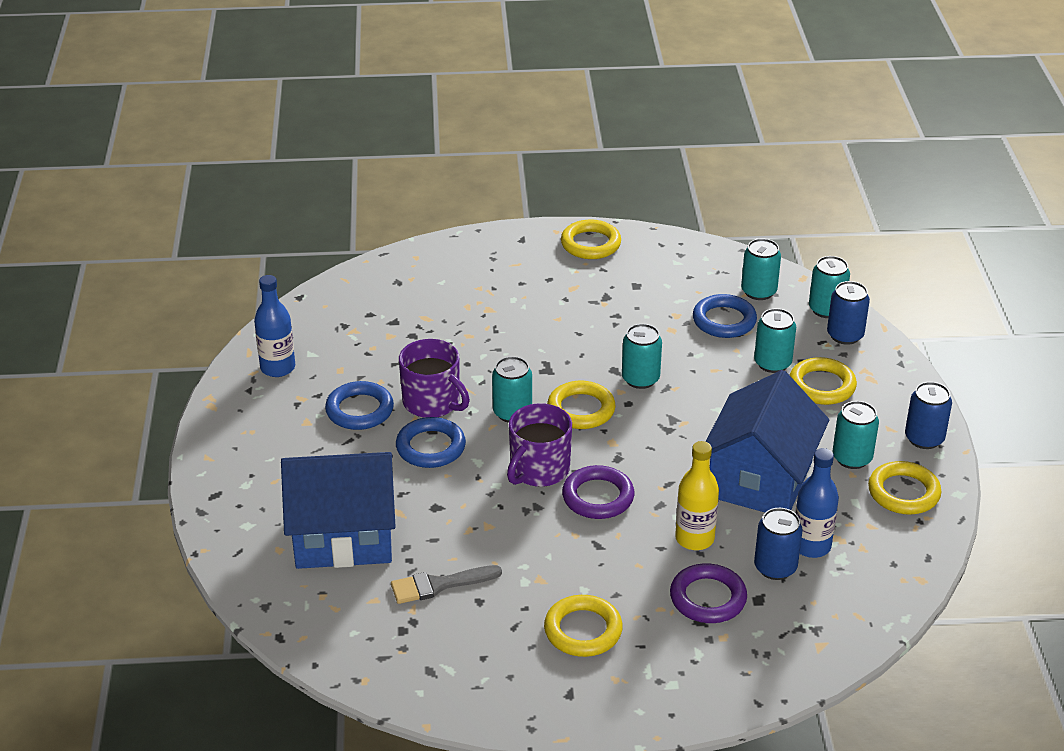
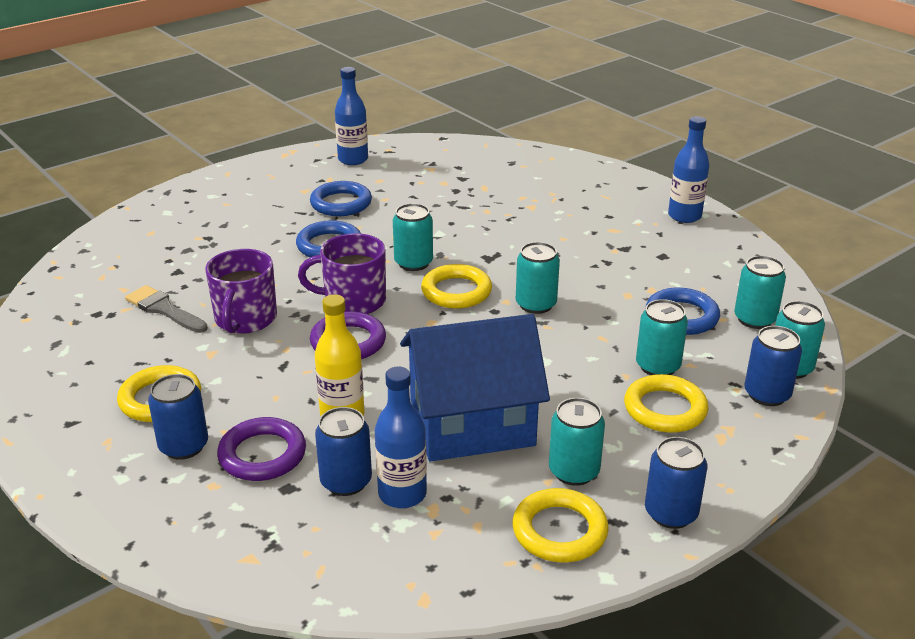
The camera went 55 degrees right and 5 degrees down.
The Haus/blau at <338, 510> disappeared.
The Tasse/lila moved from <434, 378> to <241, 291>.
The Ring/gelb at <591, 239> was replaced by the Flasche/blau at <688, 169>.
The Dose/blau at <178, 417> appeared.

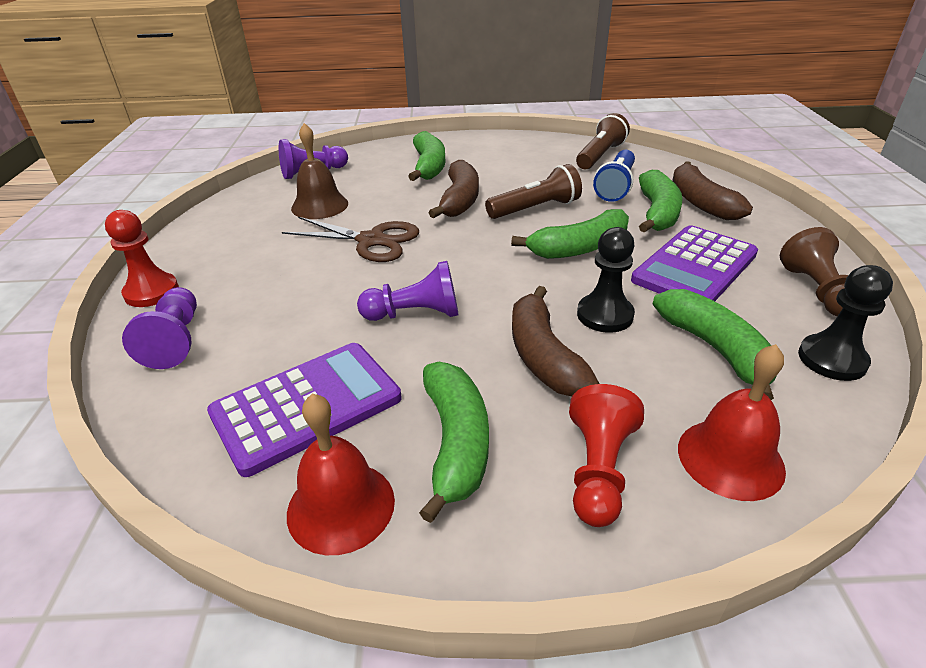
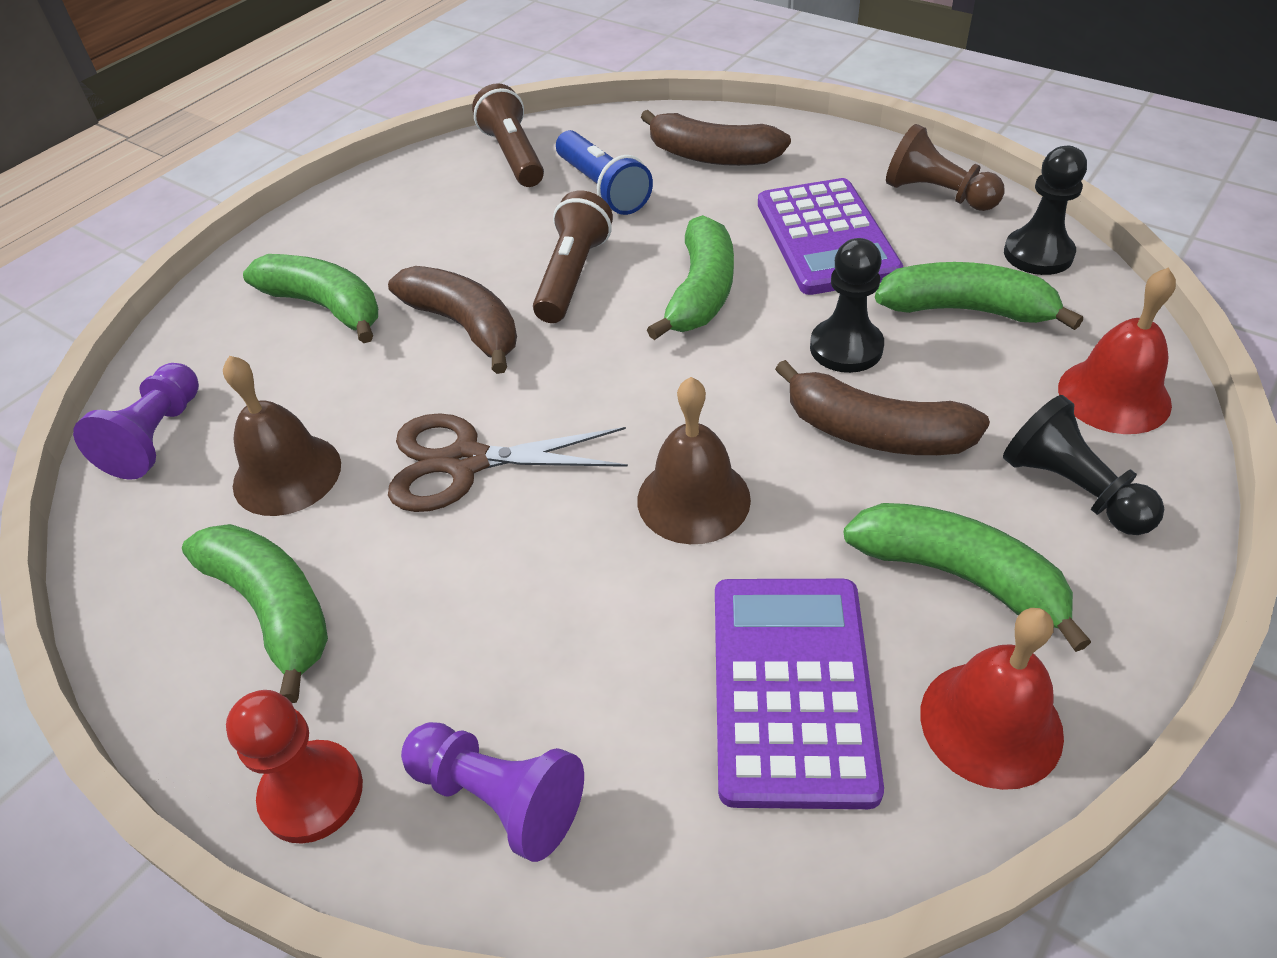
The camera went 50 degrees left and 10 degrees up.
The Schere/braun at <350, 239> turned 150 degrees counterclockwise.
The Bauer/lila at <407, 291> was replaced by the Glocke/braun at <694, 460>.
The Bauer/rot at <606, 455> became the Bauer/schwarz at <1083, 465>.
The Banane/grün moved from <661, 201> to <255, 613>.

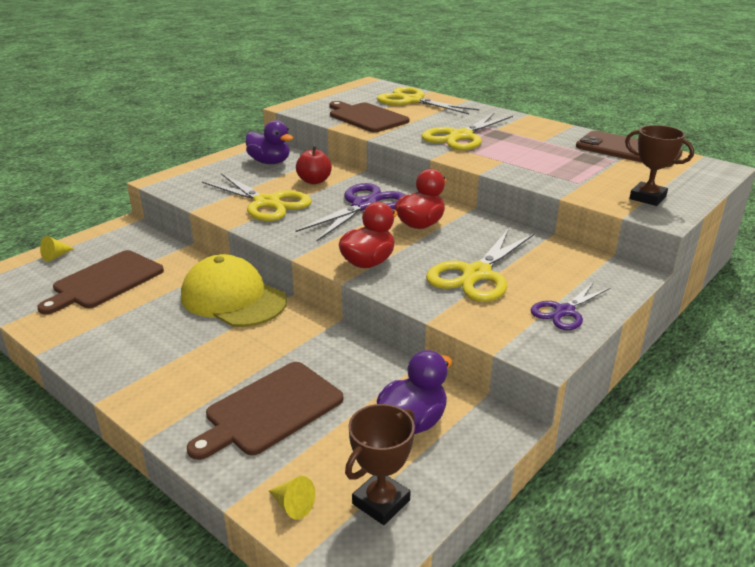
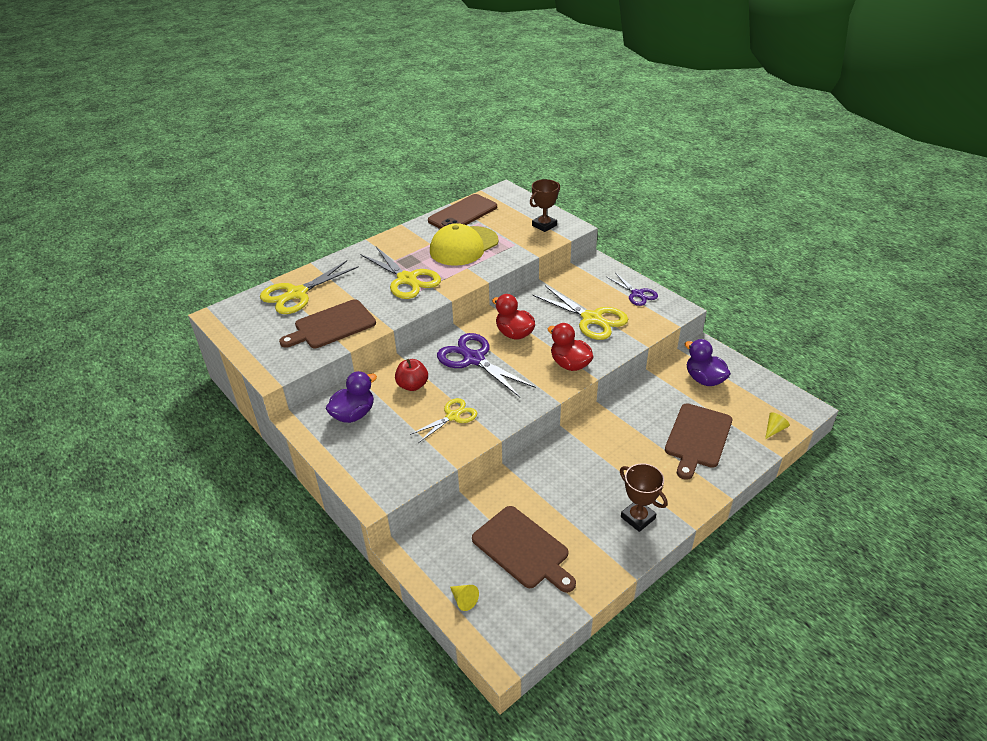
The camera went 80 degrees left and 10 degrees up.
The Kappe/gelb moved from <234, 290> to <464, 244>.
The Schneidebrett/braun at <265, 411> turned 60 degrees clockwise.
The Schere/gelb at <257, 197> changed to 0.60 times the size.
The Pokal/braun moved from <380, 464> to <643, 497>.

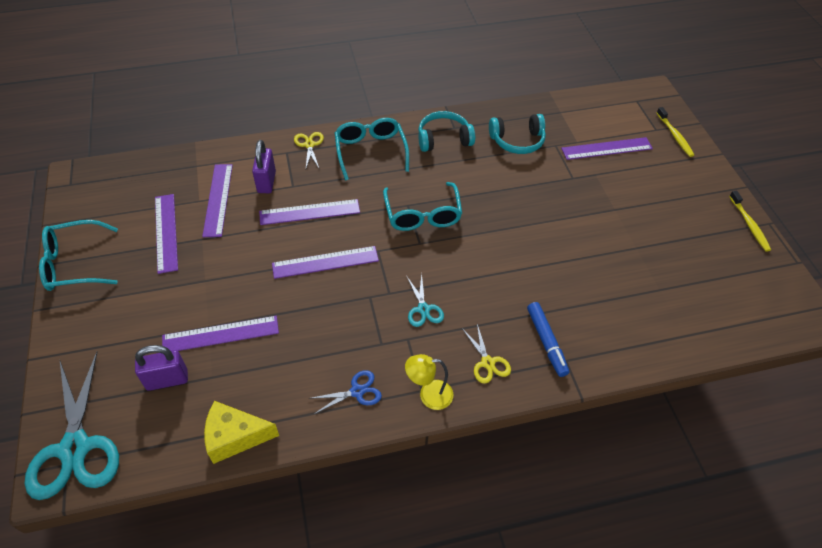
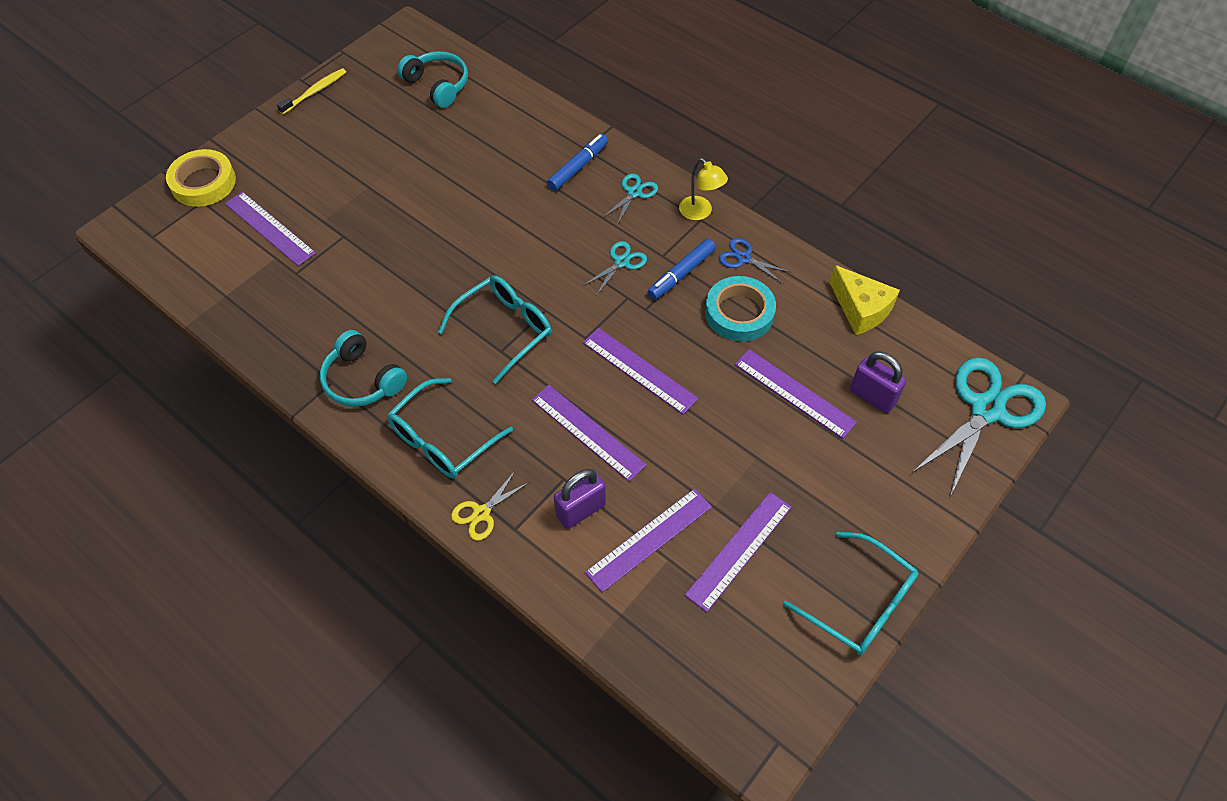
The camera went 125 degrees left and 5 degrees up.
The Schere/gelb at <487, 353> became the Schere/türkis at <630, 199>.
The Kopfhörer/türkis moved from <517, 134> to <433, 79>.
The Zahnbürste/gelb at <675, 132> was replaced by the Klebeband/gelb at <201, 178>.
The Filzstift/blau at <682, 269> appeared.
The Klebeband/türkis at <740, 309> appeared.

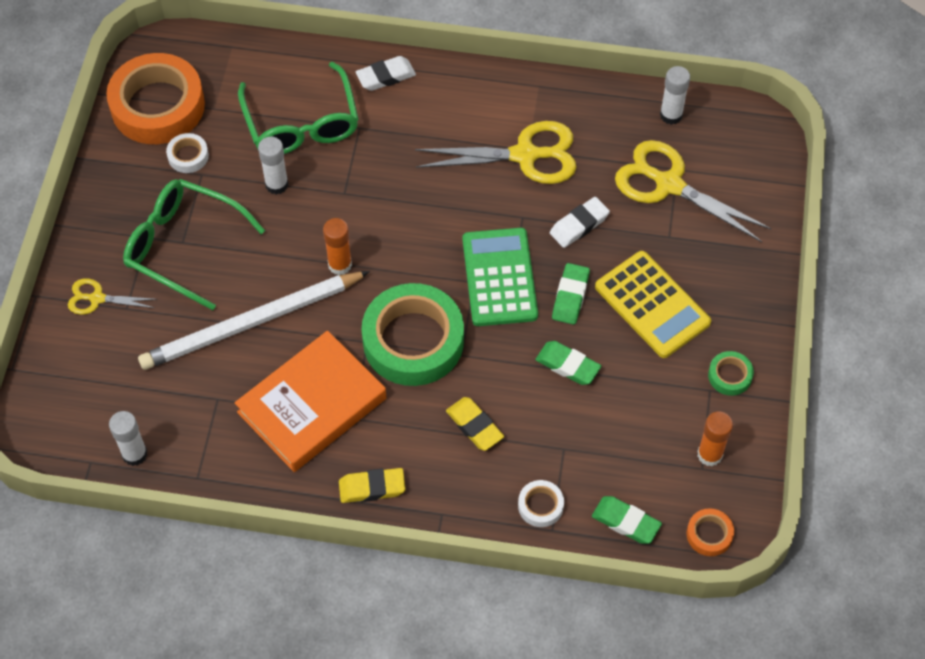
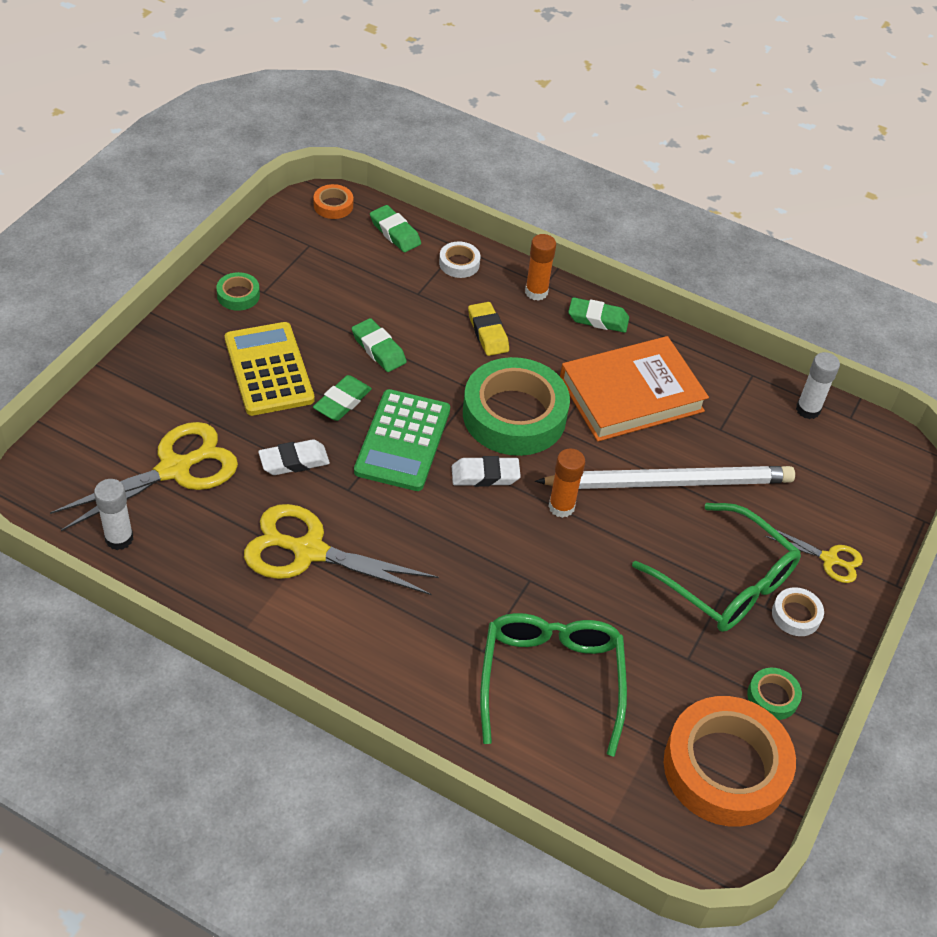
The camera went 165 degrees left and 10 degrees down.
The Klebeband/weiß moved from <187, 153> to <798, 611>.
The Klebestift/weiß at <273, 165> disappeared.
The Radiergummi/gelb at <372, 485> became the Radiergummi/grün at <598, 315>.
The Radiergummi/weiß moved from <386, 73> to <486, 471>.
The Schere/gelb at <693, 191> turned 90 degrees counterclockwise.
The Klebestift/orange moved from <715, 439> to <540, 267>.
The Klebeband/grün at <774, 694> appeared.

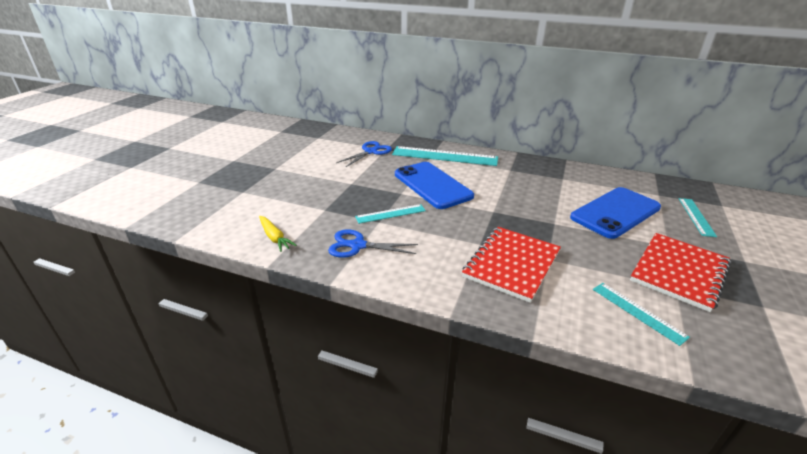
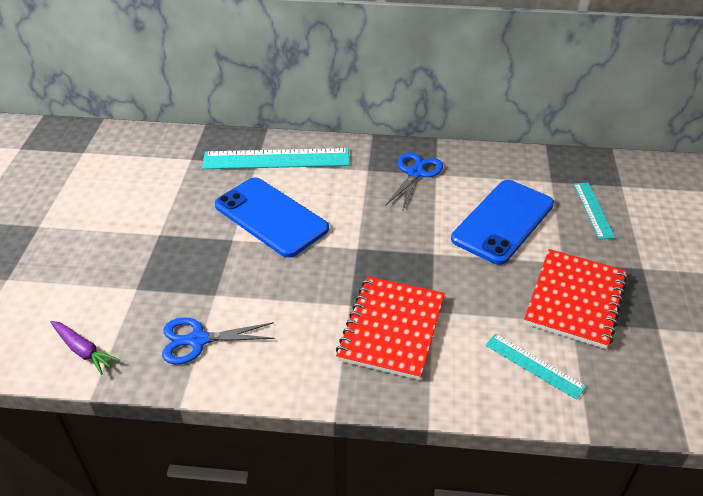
The camera went 15 degrees left and 10 degrees up.
The Karotte/gelb at <278, 234> became the Karotte/lila at <84, 348>.
The Schere/blau moved from <364, 154> to <414, 180>.
The Lineal/türkis at <390, 214> disappeared.

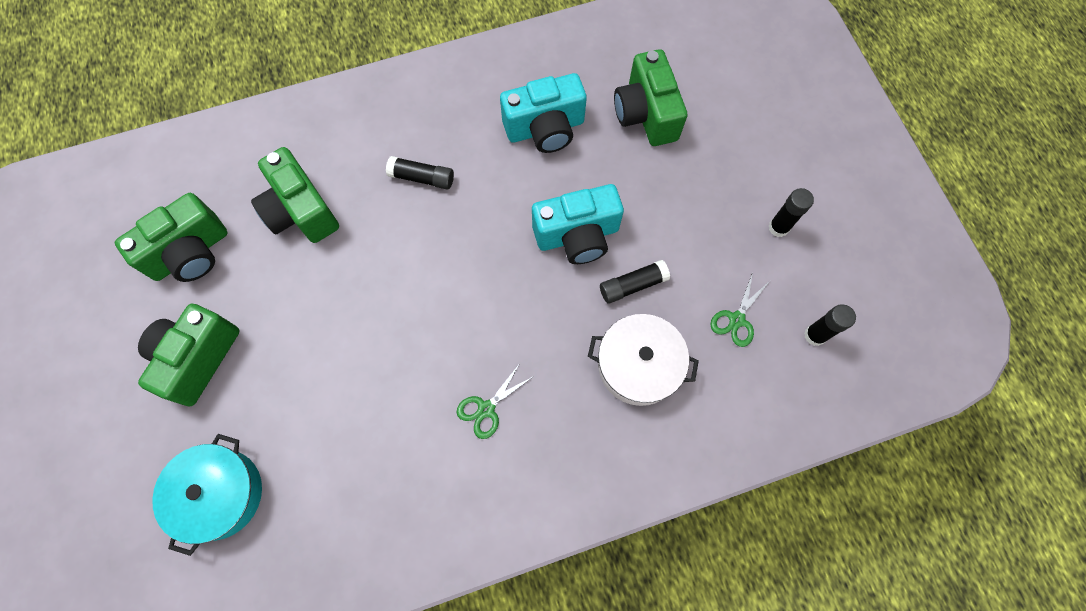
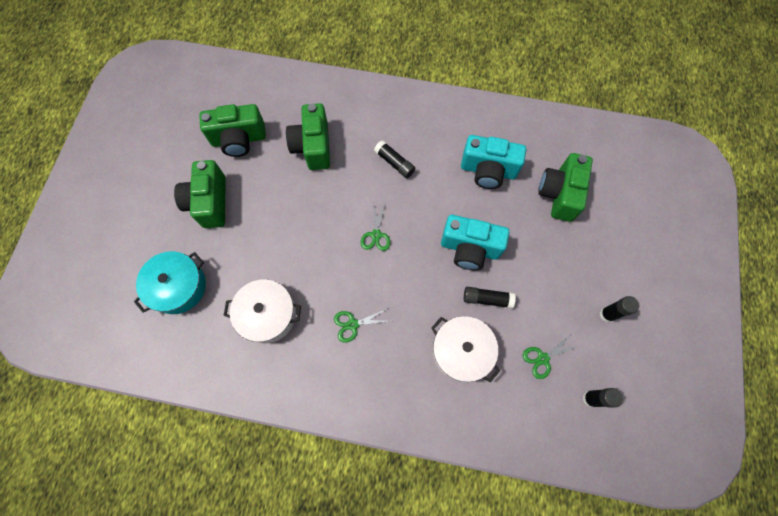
The camera went 30 degrees right and 0 degrees up.
The Kamera/grün at <189, 355> turned 60 degrees counterclockwise.
The Kochtopf/weiß at <262, 311> appeared.
The Schere/grün at <376, 226> appeared.

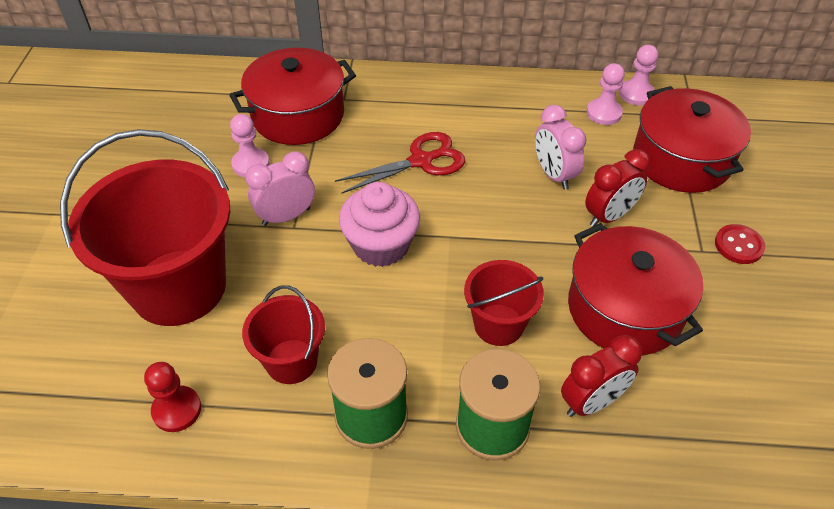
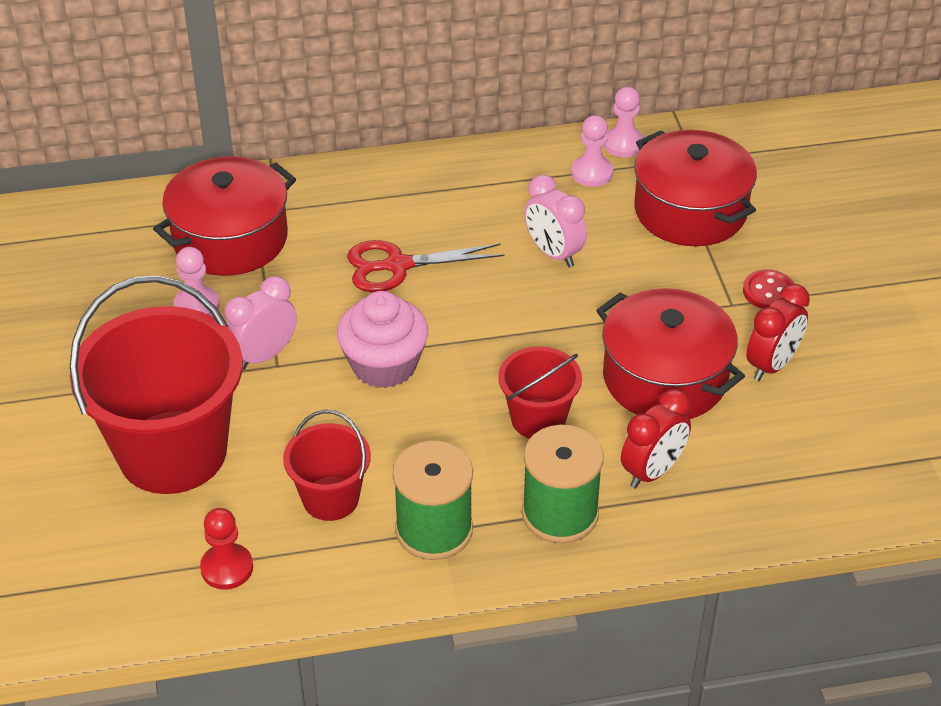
The camera went 15 degrees left and 5 degrees down.
The Schere/rot at <400, 163> turned 150 degrees counterclockwise.
The Wecker/rot moved from <617, 188> to <778, 332>.

